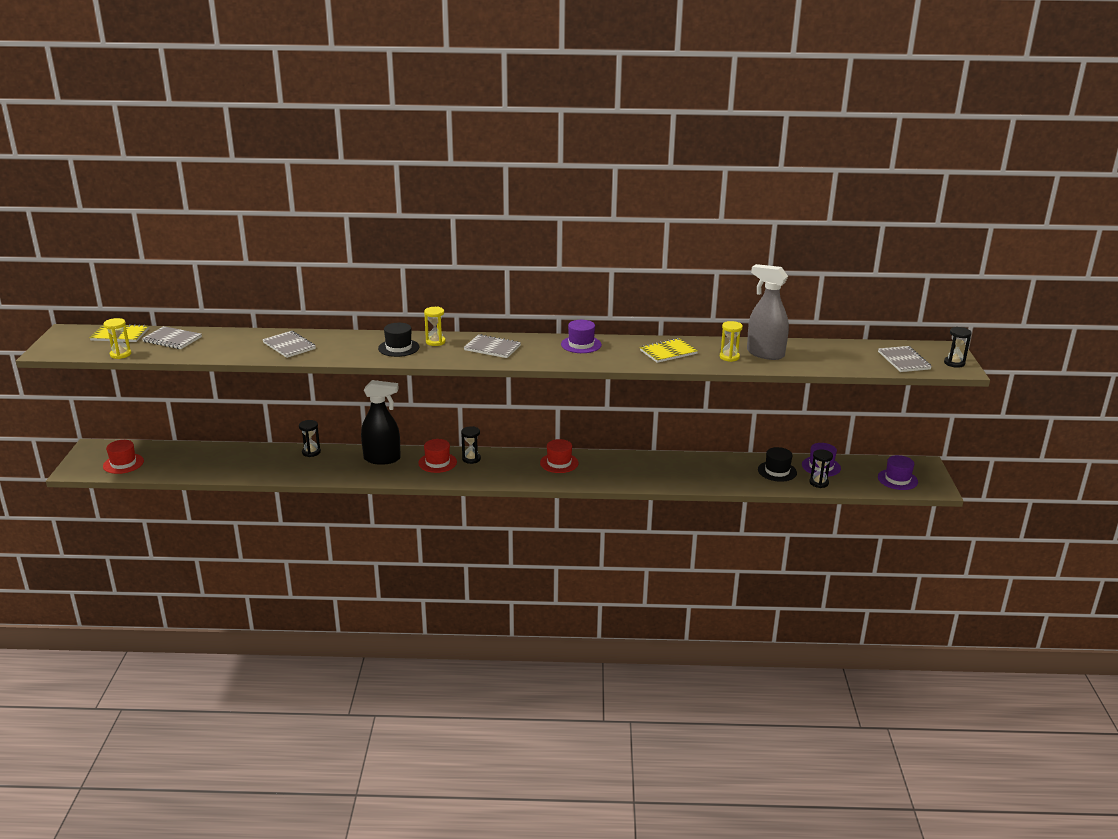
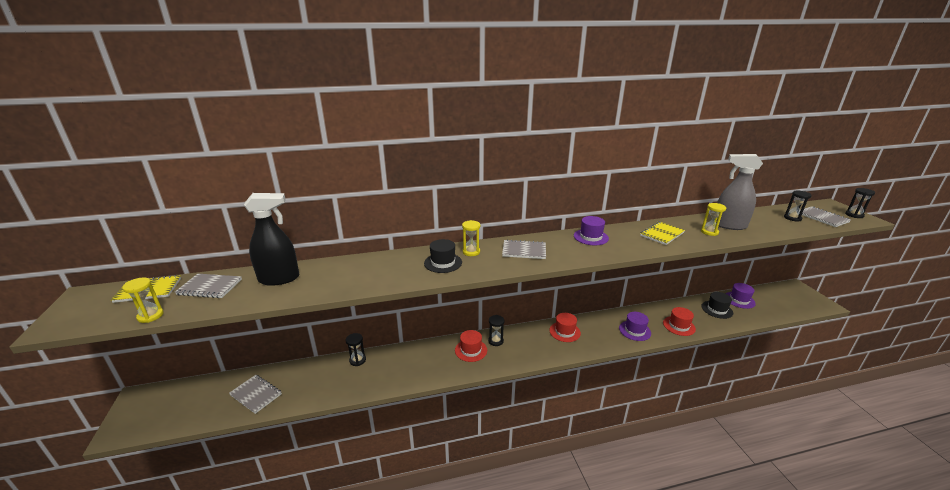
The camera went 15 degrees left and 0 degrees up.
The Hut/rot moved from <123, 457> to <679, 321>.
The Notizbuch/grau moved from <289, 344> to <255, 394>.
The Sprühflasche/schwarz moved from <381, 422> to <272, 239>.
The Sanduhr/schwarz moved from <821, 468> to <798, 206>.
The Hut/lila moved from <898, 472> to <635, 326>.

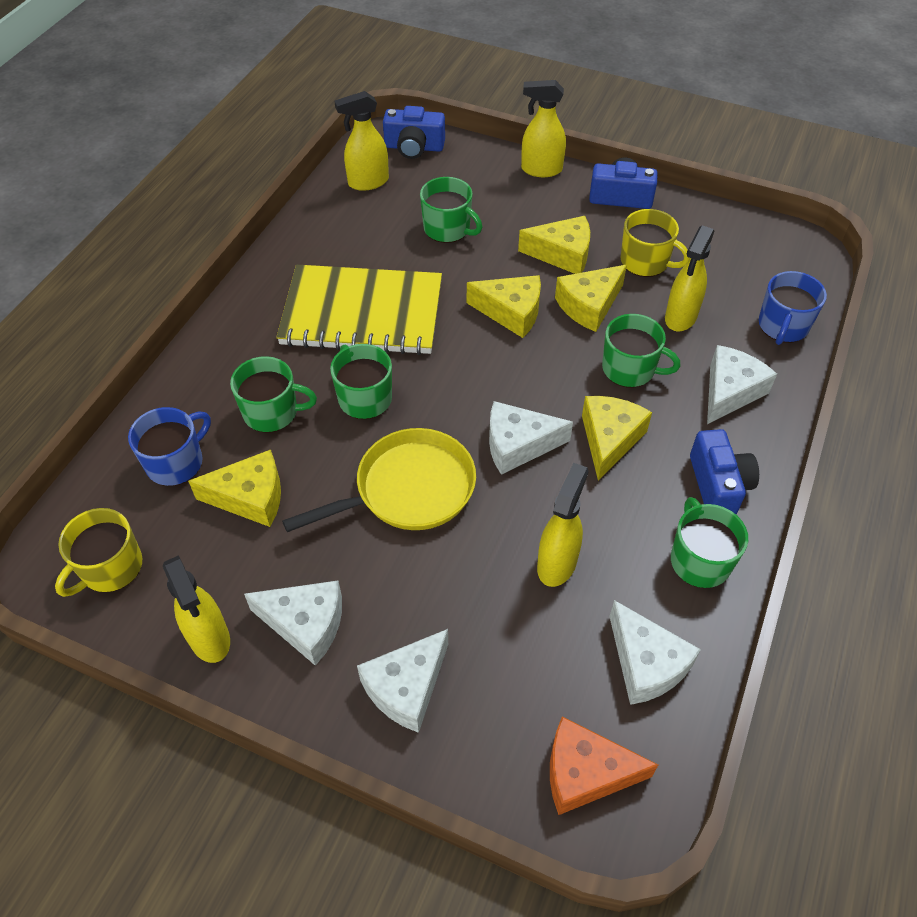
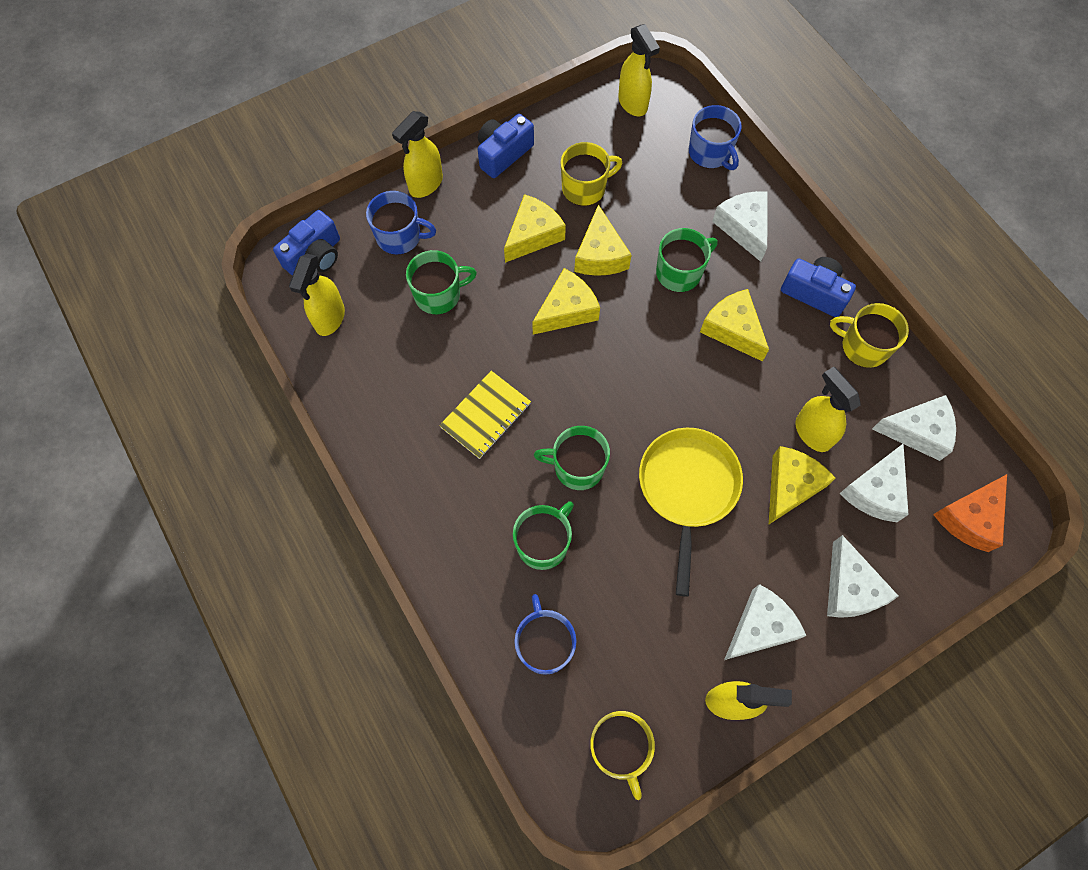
The camera went 55 degrees left and 15 degrees up.
The Käse/gelb moved from <234, 488> to <802, 485>.
The Notizbuch/gelb at <359, 310> changed to 0.54 times the size.
The Käse/weiß moved from <531, 438> to <874, 483>.
The Sprühflasche/gelb moved from <689, 278> to <639, 70>.
The Tasse/grün at <709, 542> became the Tasse/gelb at <869, 335>.
The Tasse/blau at <401, 223> appeared.

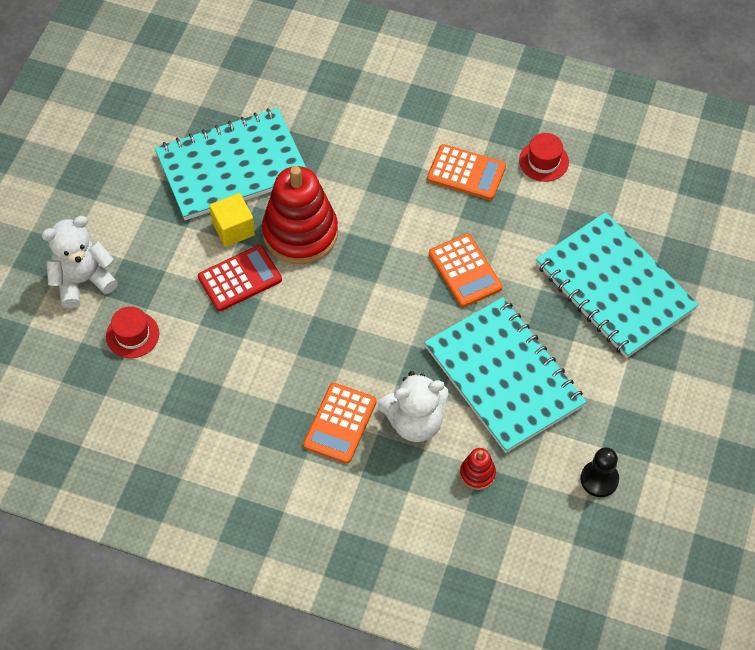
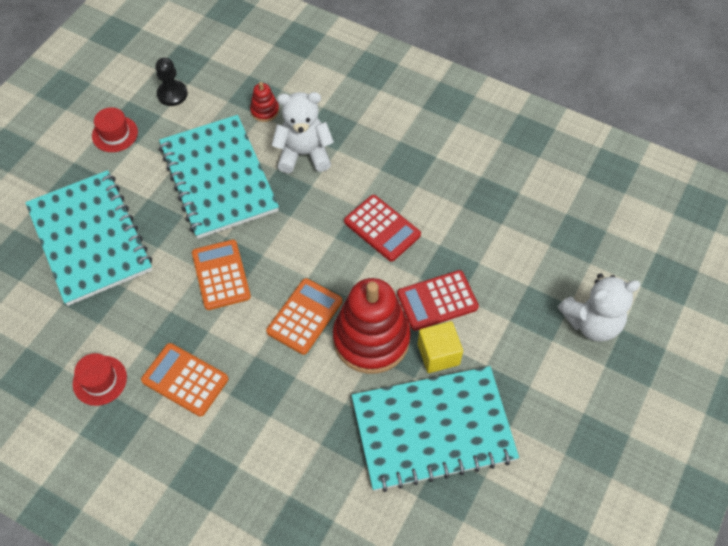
The camera went 170 degrees left and 0 degrees up.
The Hut/rot moved from <132, 332> to <115, 129>.
The Taschenrechner/orange moved from <339, 423> to <304, 316>.
The Taschenrechner/rot at <382, 228> appeared.

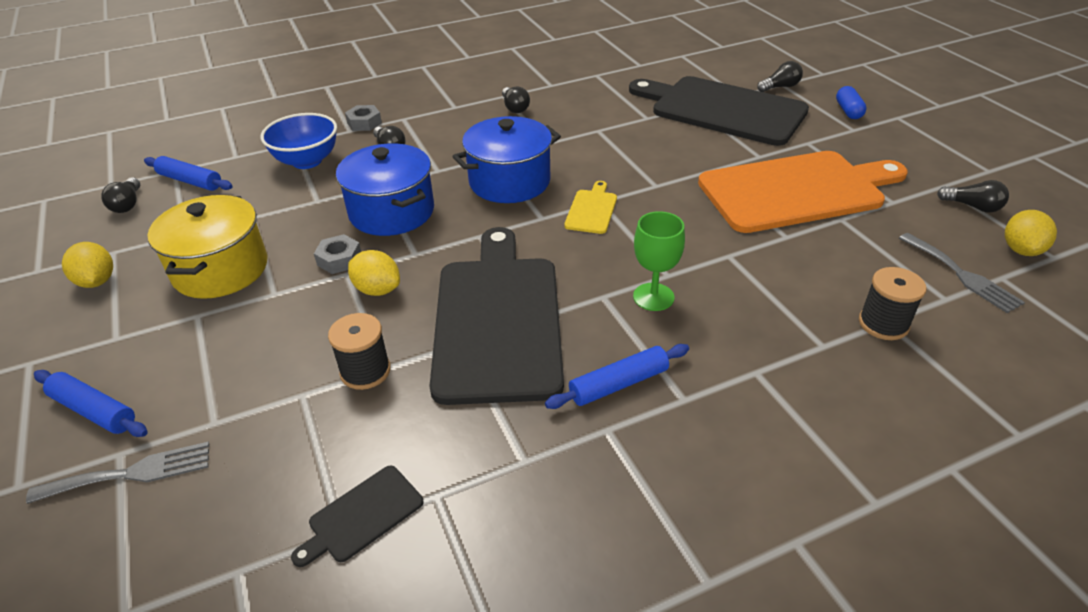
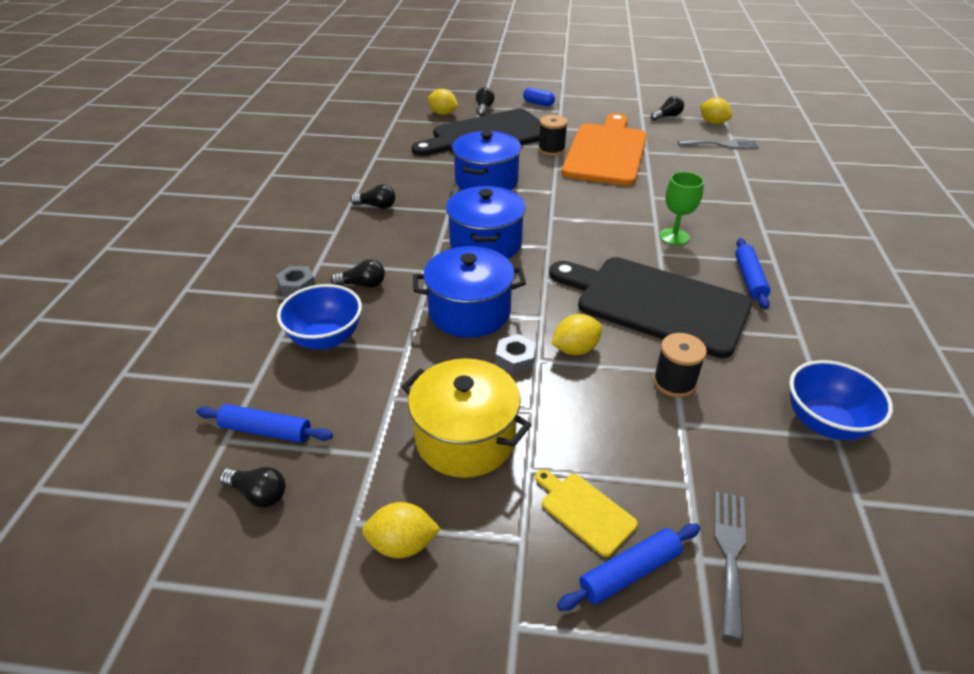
The camera went 60 degrees left and 0 degrees up.
The Nudelholz/blau at <188, 173> turned 45 degrees clockwise.
The Schneidebrett/schwarz at <357, 516> was replaced by the Schüssel/blau at <841, 400>.
The Schneidebrett/gelb moved from <590, 207> to <586, 513>.
The Garnrolle/schwarz moved from <892, 303> to <553, 135>.
The Zitrone/gelb at <443, 102> appeared.
The Kochtopf/blau at <486, 161> appeared.

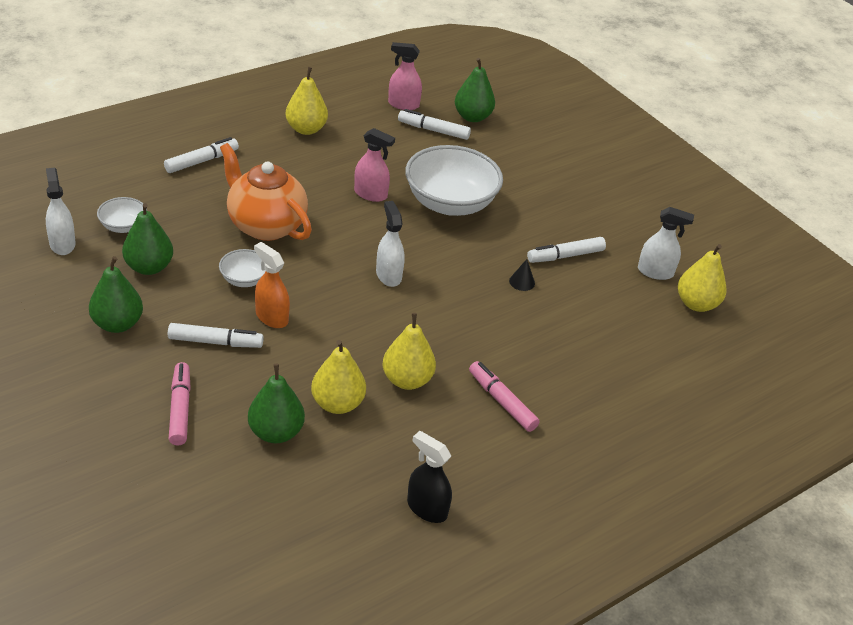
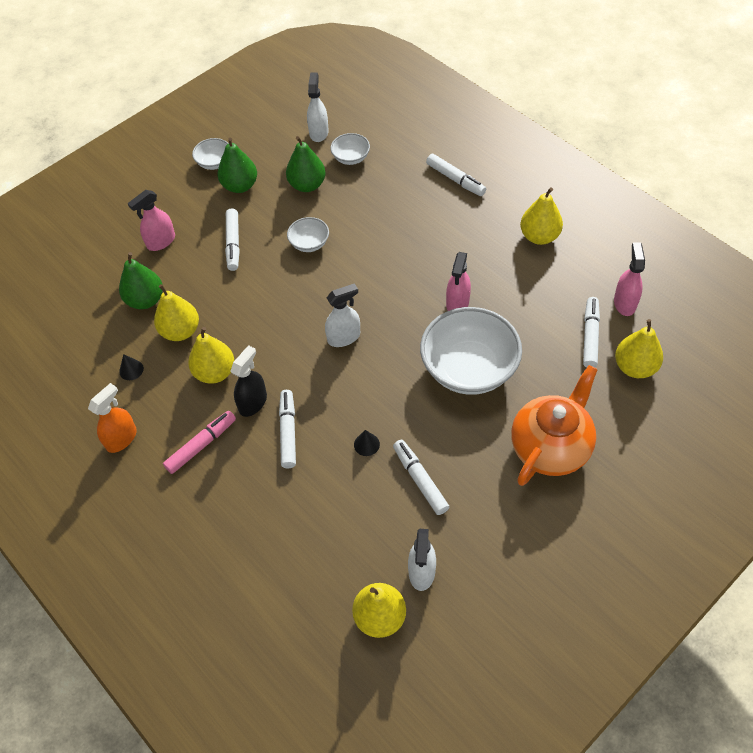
The camera went 90 degrees right and 15 degrees up.
The Sprühflasche/weiß at <61, 211> turned 60 degrees counterclockwise.
The Filzstift/rosa at <180, 403> was replaced by the Sprühflasche/rosa at <151, 220>.
The Teekanne/orange moved from <266, 192> to <554, 425>.
The Sprühflasche/orange moved from <272, 285> to <112, 418>.
The Sprühflasche/schwarz moved from <429, 477> to <248, 381>.
The Birne/grün at <475, 90> became the Birne/gelb at <639, 348>.
The Kegel/schwarz at <131, 367> appeared.
The Schüssel/weiß at <210, 154> appeared.
The Filzstift/weiß at <287, 429> appeared.

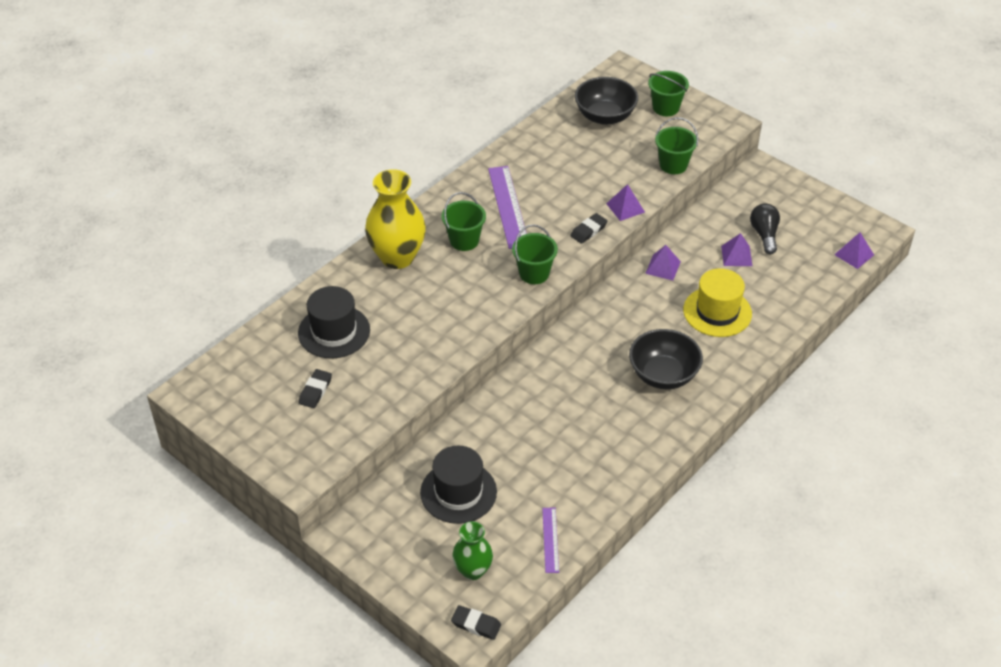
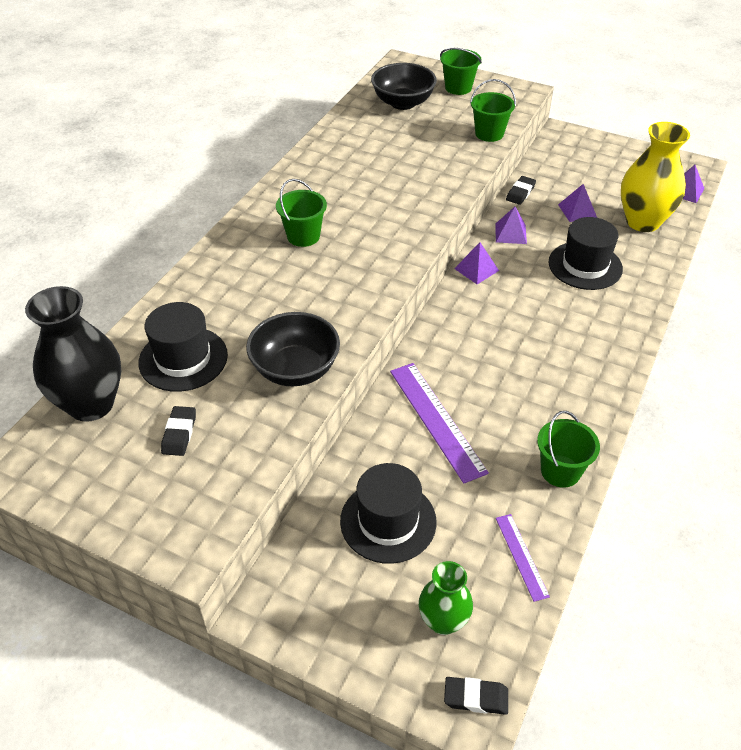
The camera went 15 degrees left and 0 degrees up.
The Vase/gelb moved from <395, 219> to <655, 177>.
The Lineal/lila moved from <507, 207> to <439, 423>.
The Eimer/grün moved from <535, 254> to <568, 449>.
The Radiergummi/schwarz moved from <589, 228> to <521, 190>.
The Pyramide/lila moved from <625, 202> to <476, 263>.
The Schüssel/schwarz moved from <666, 359> to <293, 349>.
The Hut/gelb at <717, 302> became the Hut/schwarz at <585, 253>.
The Glühbirne/schwarz at <765, 228> disappeared.
The Vase/schwarz at <73, 354> appeared.

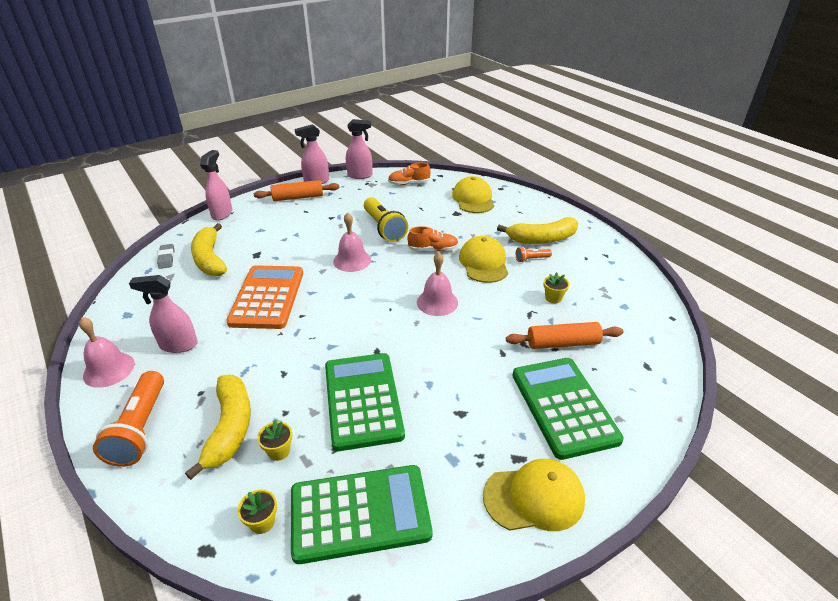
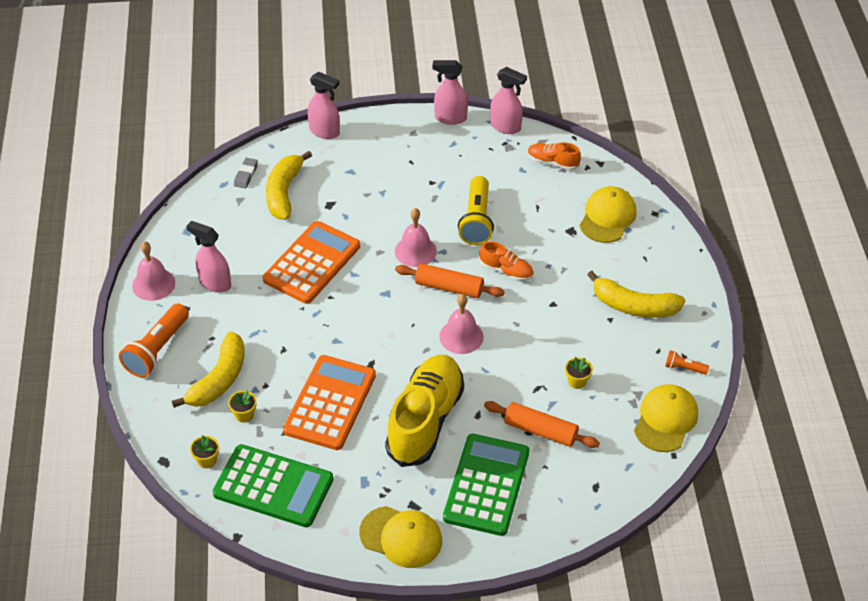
The camera went 30 degrees right and 10 degrees up.
The Sprühflasche/rosa at <216, 185> turned 75 degrees clockwise.
The Nudelholz/orange moved from <296, 190> to <449, 280>.
The Taschenrechner/grün at <365, 402> became the Taschenrechner/orange at <329, 402>.
The Kappe/gelb moved from <483, 259> to <666, 418>.
The Taschenlampe/orange moved from <534, 254> to <687, 362>.
The Schuh/gelb at <424, 411> appeared.

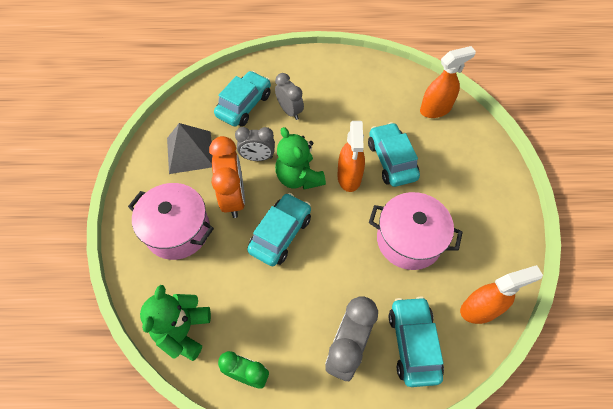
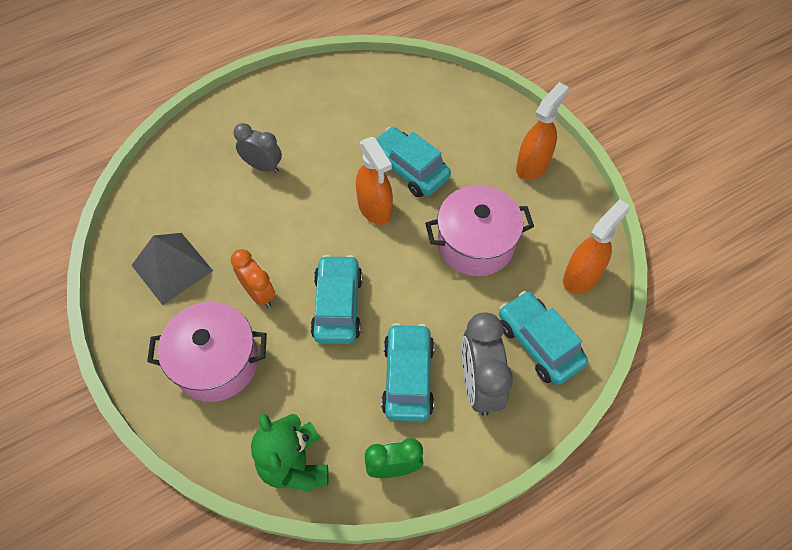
The camera went 30 degrees left and 0 degrees up.
The Wecker/orange at <227, 177> changed to 0.65 times the size.
The Auto/türkis moved from <242, 99> to <407, 372>.
The Wecker/grau at <255, 144> disappeared.
The Teddybär/grün at <300, 158> disappeared.
The Sprühflasche/orange moved from <448, 82> to <542, 131>.

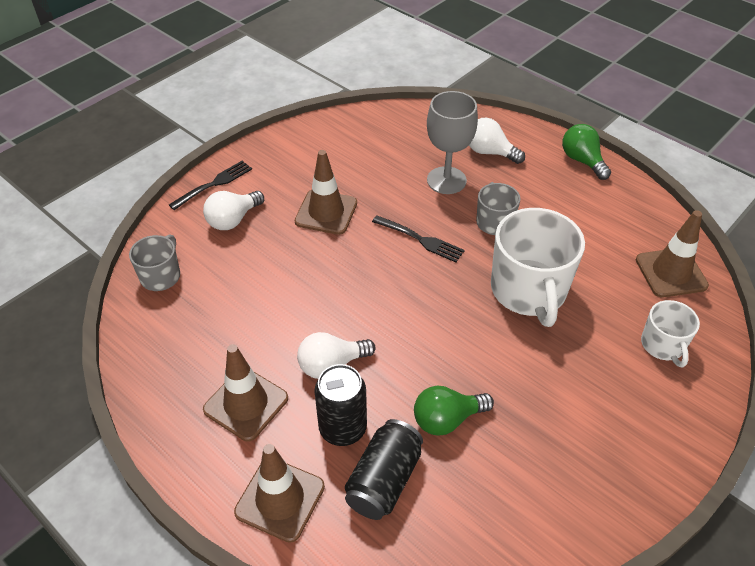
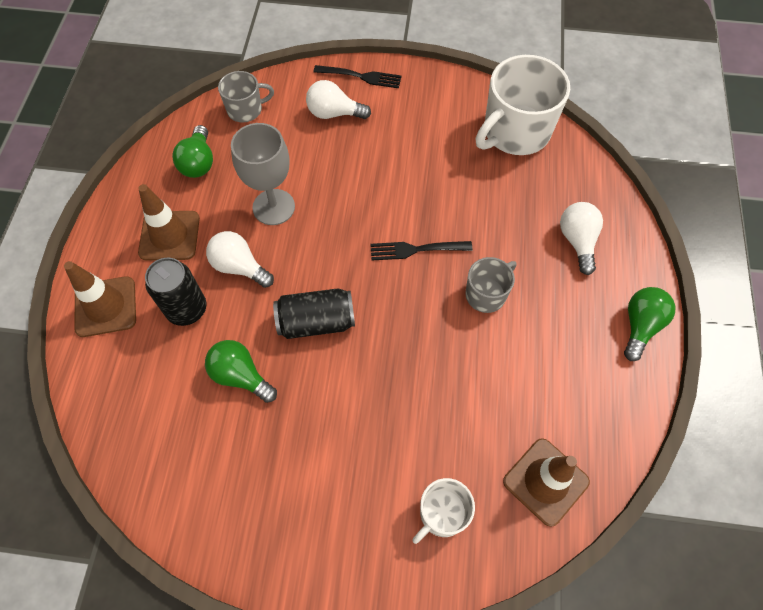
The camera went 55 degrees right and 15 degrees up.
The Leitkegel/braun at <326, 192> disappeared.
The Dose/schwarz moved from <384, 469> to <314, 313>.
The Gabel/schwarz at <418, 238> turned 90 degrees clockwise.
The Kelch/grau moved from <452, 142> to <263, 174>.
The Tasse/weiß moved from <538, 267> to <522, 105>.
The Glühbirne/grün at <192, 151> appeared.

